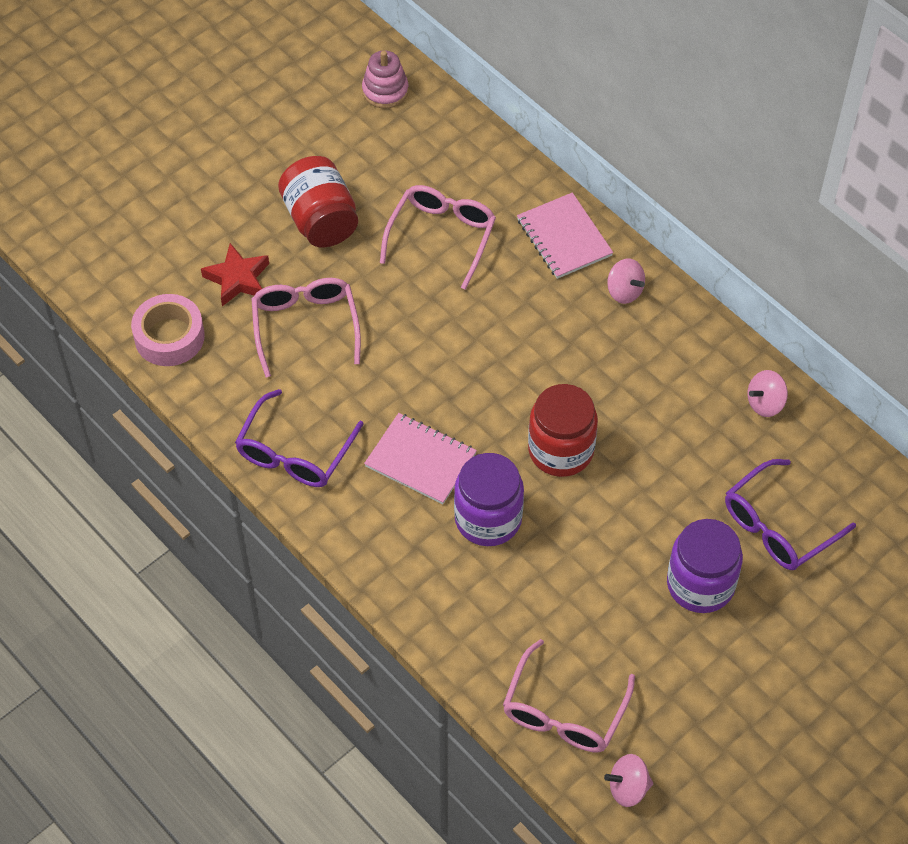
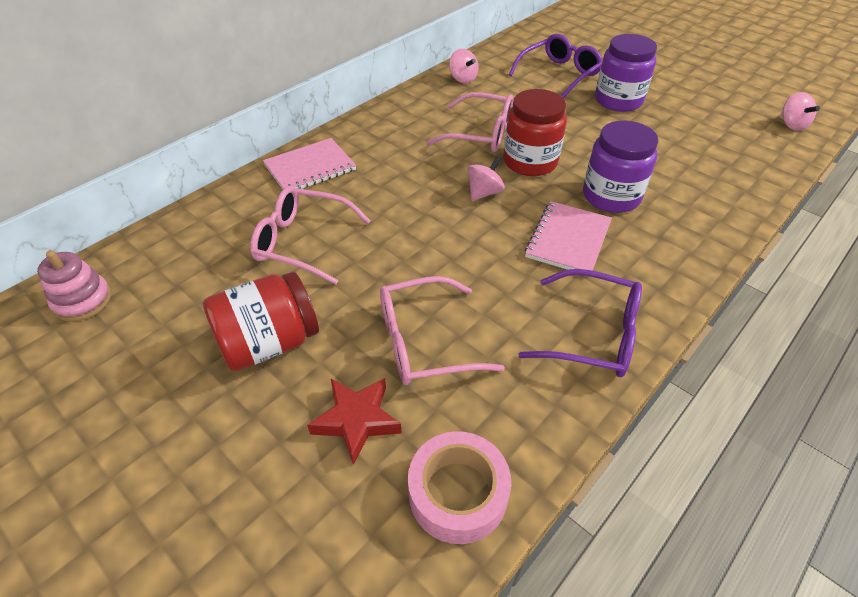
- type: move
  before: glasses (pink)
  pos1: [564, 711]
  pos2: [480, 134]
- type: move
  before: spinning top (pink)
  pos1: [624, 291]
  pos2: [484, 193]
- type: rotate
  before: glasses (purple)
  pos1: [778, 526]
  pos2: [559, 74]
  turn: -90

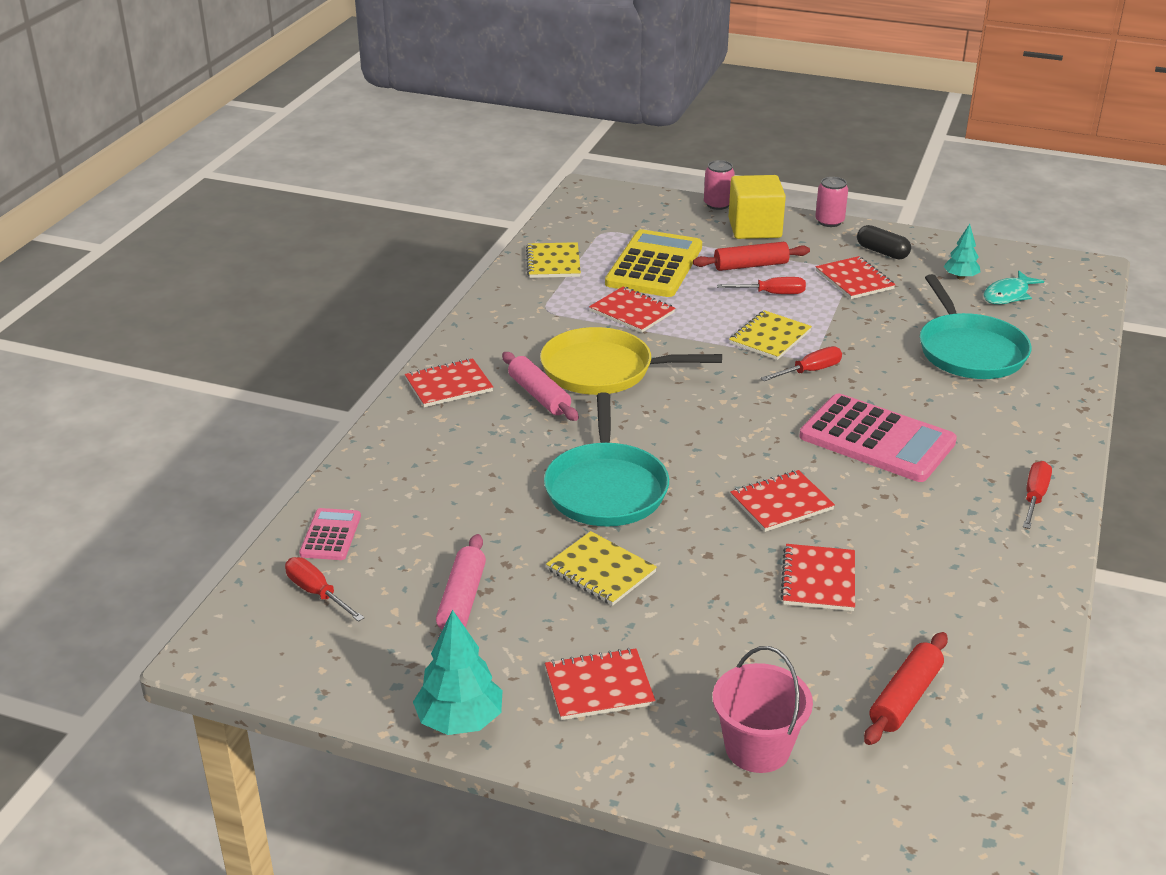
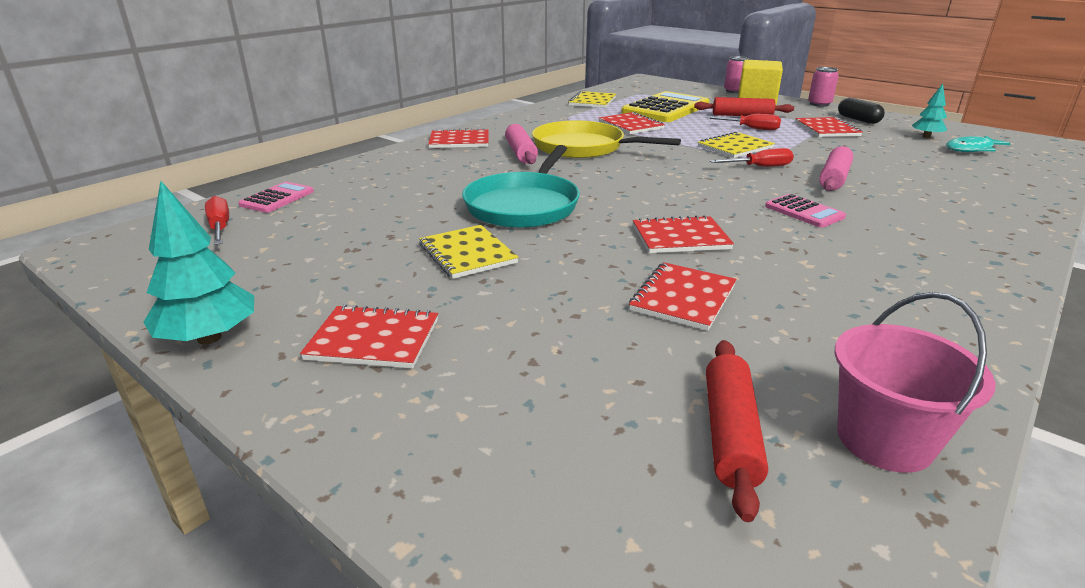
- type: delete
  before: pan (turquoise)
  pos1: [970, 351]
- type: delete
  before: screwdriver (red)
  pos1: [1034, 497]
- type: move
  before: rolling pin (pink)
  pos1: [461, 600]
  pos2: [834, 178]
- type: move
  before: bucket (pink)
  pos1: [757, 748]
  pos2: [884, 440]
- type: rotate
  before: rolling pin (red)
  pos1: [905, 698]
  pos2: [730, 433]
  turn: -45
- type: resize
  before: calculator (pink)
  pos1: [877, 439]
  pos2: [804, 212]
  scale: 0.49

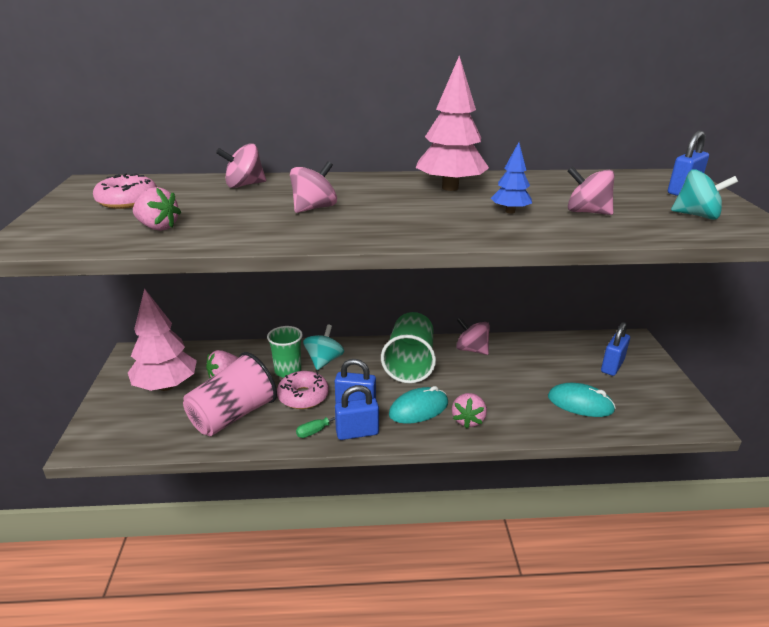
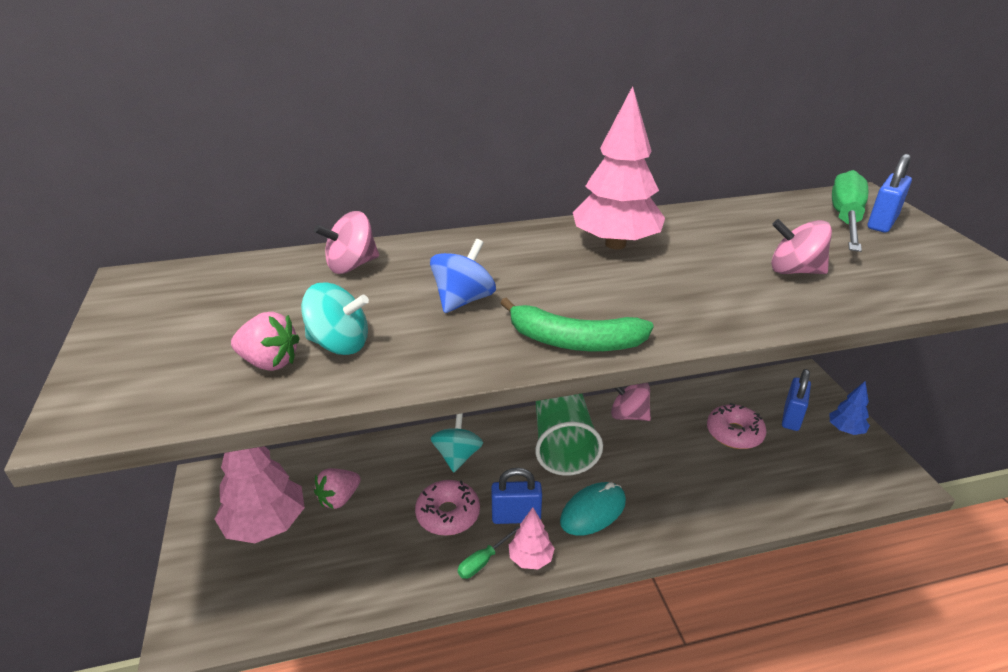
- type: delete
  before: cup (pink)
  pos1: [233, 415]
- type: delete
  before: cup (green)
  pos1: [288, 371]
- type: delete
  before: strawberry (pink)
  pos1: [468, 420]
- type: delete
  before: mouse (turquoise)
  pos1: [580, 403]
- type: insert
  after: banana (green)
  pos2: [574, 341]
- type: insert
  after: screwdriver (green)
  pos2: [845, 219]
- type: move
  before: donut (pink)
  pos1: [128, 201]
  pos2: [734, 433]
- type: move
  before: tree (blue)
  pos1: [510, 211]
  pos2: [845, 430]
- type: move
  before: spinning top (turquoise)
  pos1: [697, 215]
  pos2: [339, 344]
- type: replace
  before: padlock (blue)
  after: tree (pink)
  pos1: [357, 433]
  pos2: [530, 558]
- type: recolor
  before: spinning top (pink)
  after: spinning top (blue)
  pos1: [314, 208]
  pos2: [463, 300]

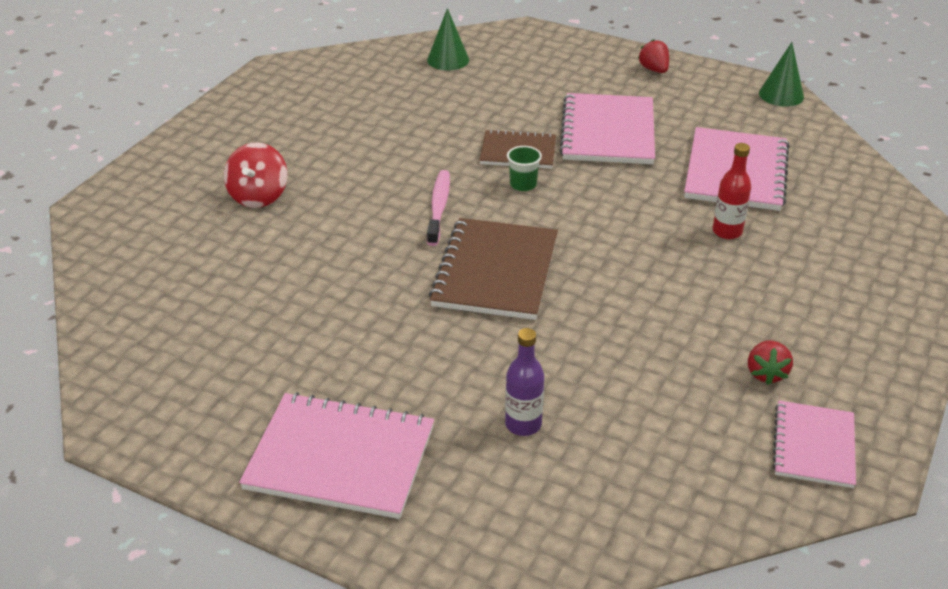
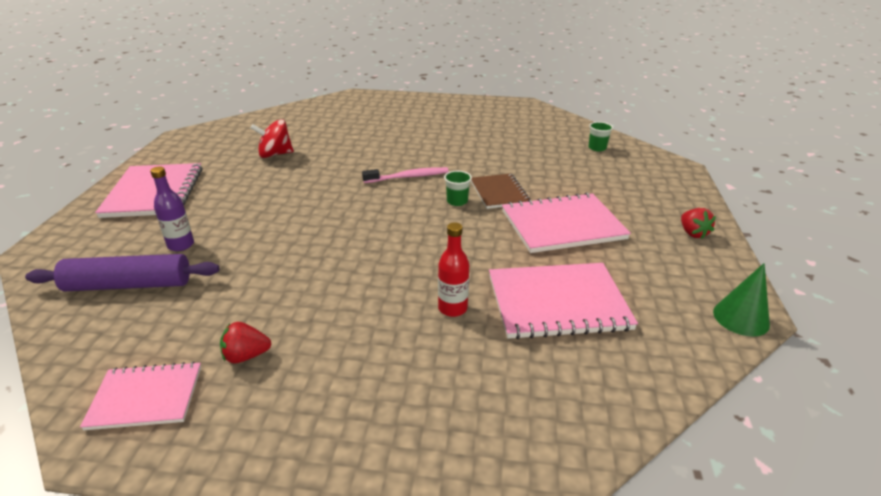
- type: delete
  before: notebook (brown)
  pos1: [495, 271]
- type: insert
  after: rolling pin (purple)
  pos2: [129, 285]
- type: move
  before: spinning top (red)
  pos1: [258, 196]
  pos2: [275, 154]
- type: replace
  before: cone (green)
  after: cup (green)
  pos1: [448, 60]
  pos2: [597, 148]
- type: rotate
  before: strawberry (red)
  pos1: [654, 69]
  pos2: [692, 233]
  turn: 120

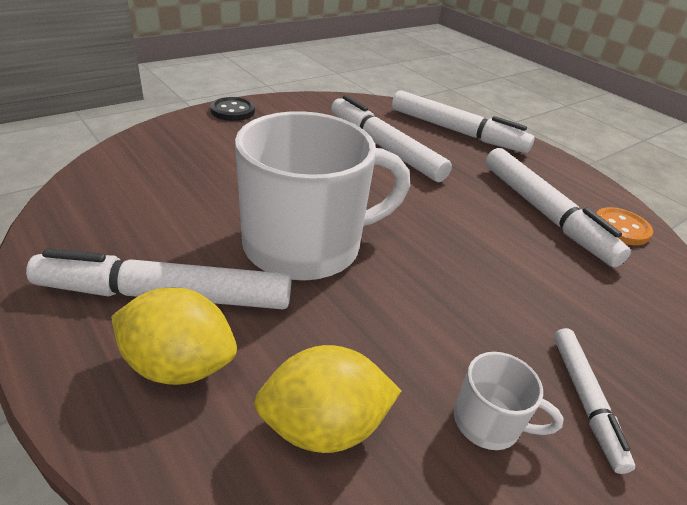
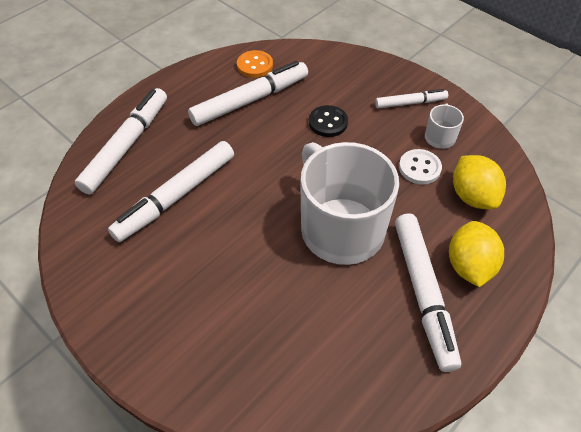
- type: insert
  after: button (white)
  pos2: [419, 168]
- type: move
  before: button (black)
  pos1: [233, 111]
  pos2: [328, 122]

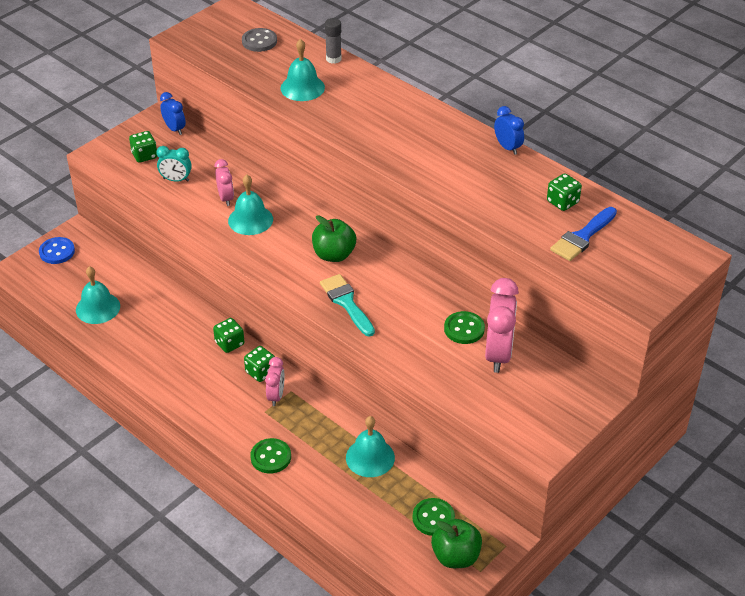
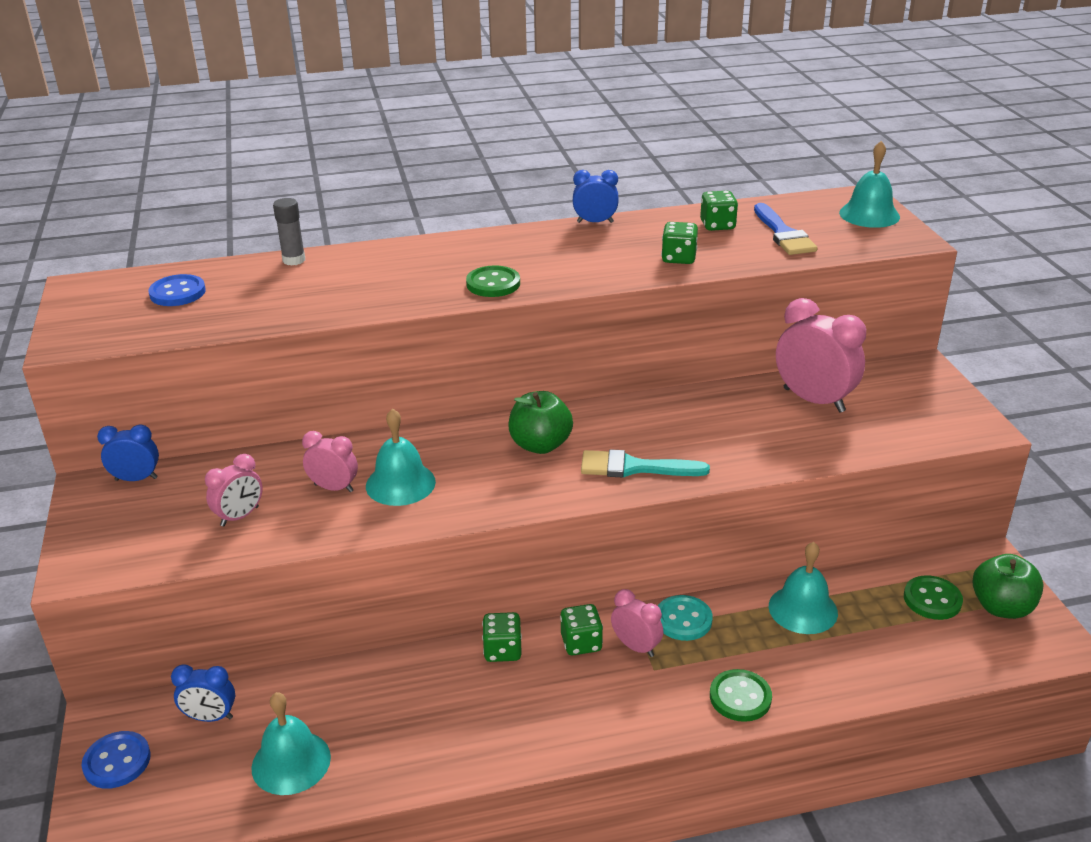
- type: insert
  after: clock (blue)
  pos2: [210, 717]
- type: insert
  after: button (turquoise)
  pos2: [683, 620]
- type: move
  before: dice (green)
  pos1: [144, 155]
  pos2: [678, 258]
- type: move
  before: bell (turquoise)
  pos1: [302, 87]
  pos2: [869, 214]
- type: move
  before: button (green)
  pos1: [464, 329]
  pos2: [493, 284]
- type: recolor
  before: clock (turquoise)
  after: clock (pink)
  pos1: [176, 180]
  pos2: [240, 516]
- type: recolor
  before: button (grey)
  after: button (blue)
  pos1: [259, 41]
  pos2: [177, 293]

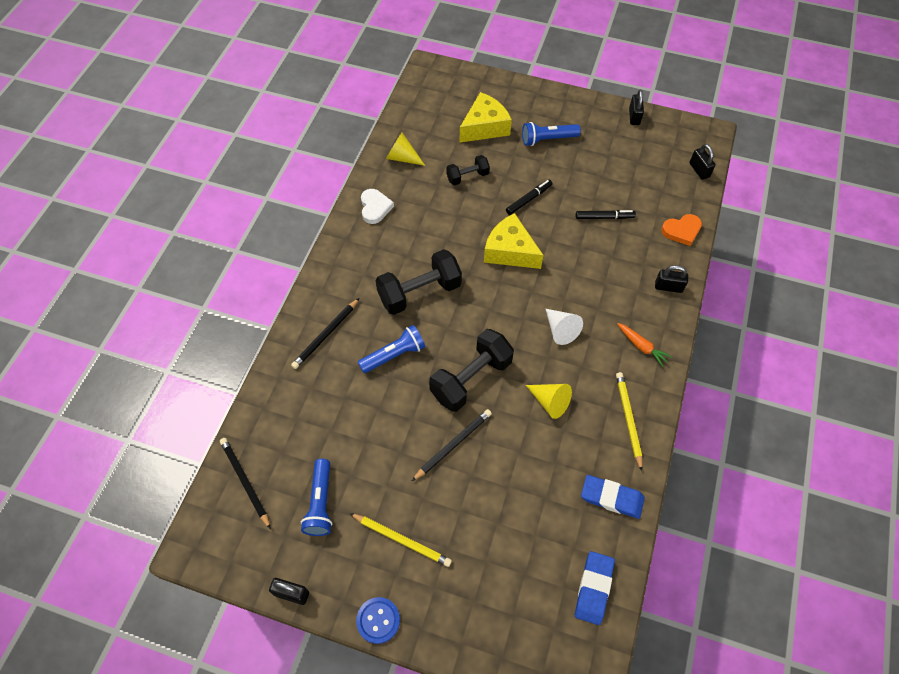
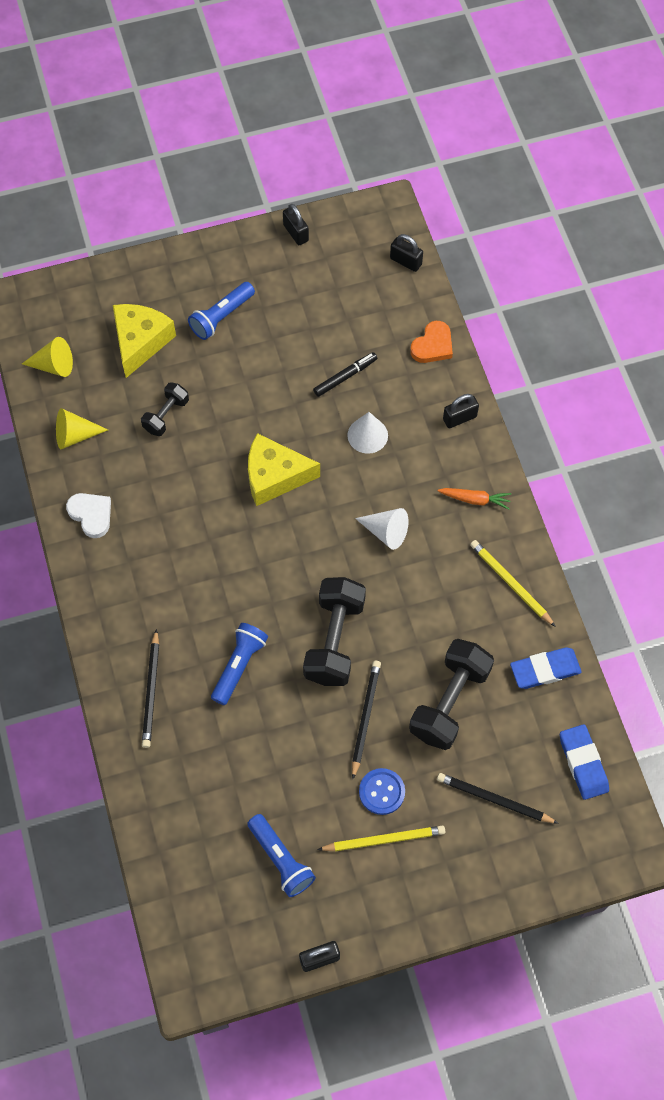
- type: delete
  before: marker (black)
  pos1: [528, 199]
- type: insert
  after: cone (white)
  pos2: [367, 435]
- type: move
  before: pencil (black)
  pos1: [245, 482]
  pos2: [494, 800]
- type: move
  before: button (blue)
  pos1: [378, 620]
  pos2: [382, 792]
- type: move
  before: dumbbell (black)
  pos1: [419, 292]
  pos2: [449, 702]
- type: move
  before: cone (yellow)
  pos1: [550, 402]
  pos2: [53, 365]

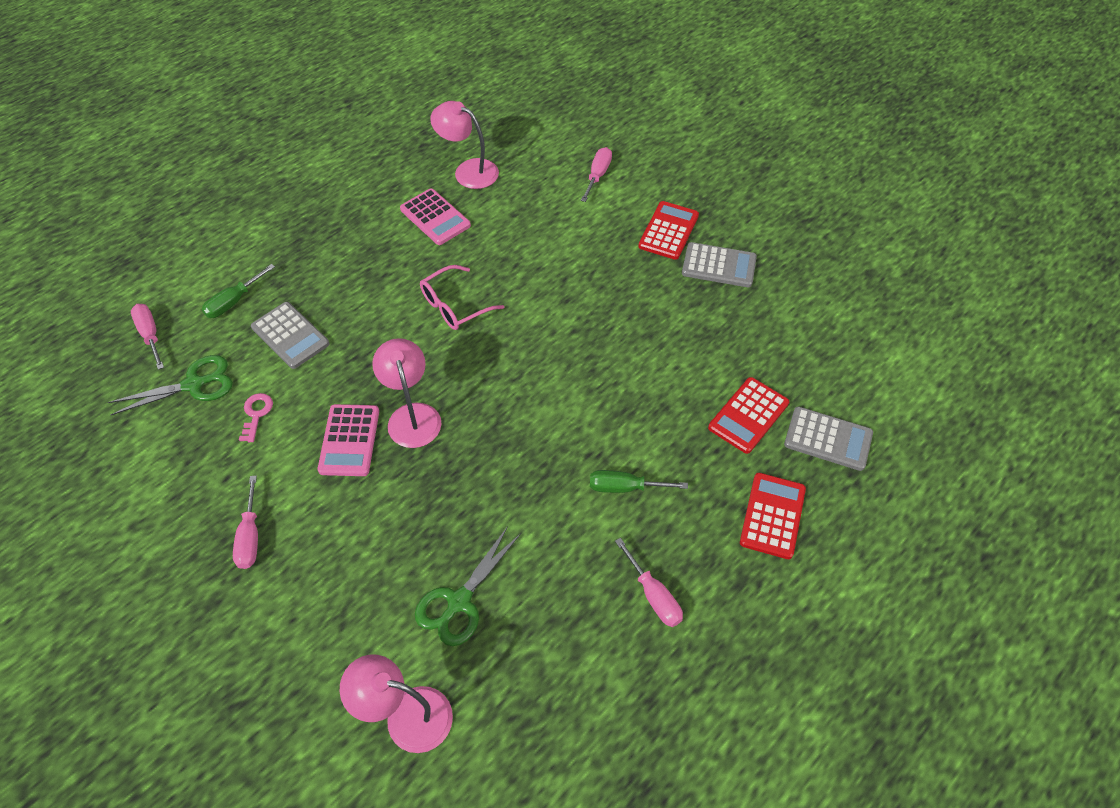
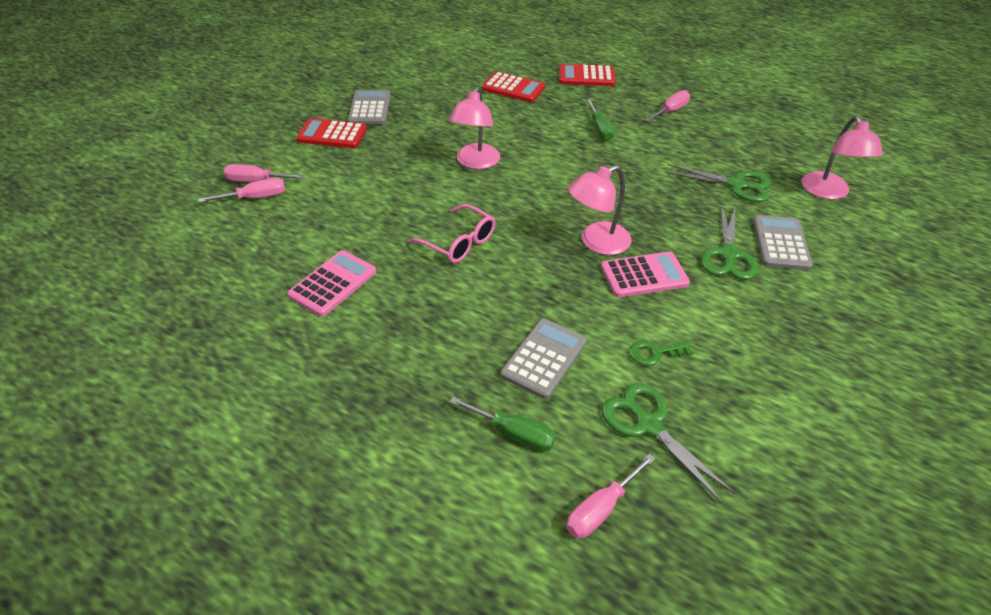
- type: insert
  after: scissors (green)
  pos2: [728, 254]
- type: move
  before: screwdriver (pink)
  pos1: [250, 536]
  pos2: [255, 198]
- type: move
  before: lamp (pink)
  pos1: [468, 170]
  pos2: [475, 162]
- type: move
  before: calculator (grey)
  pos1: [828, 439]
  pos2: [780, 243]
- type: recolor
  before: key (pink)
  after: key (green)
  pos1: [256, 414]
  pos2: [654, 353]

